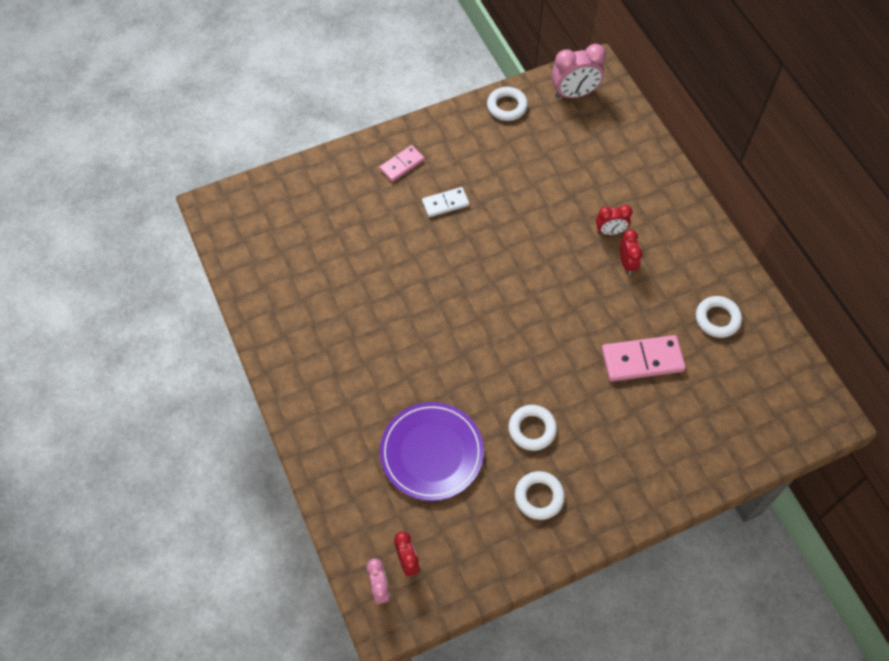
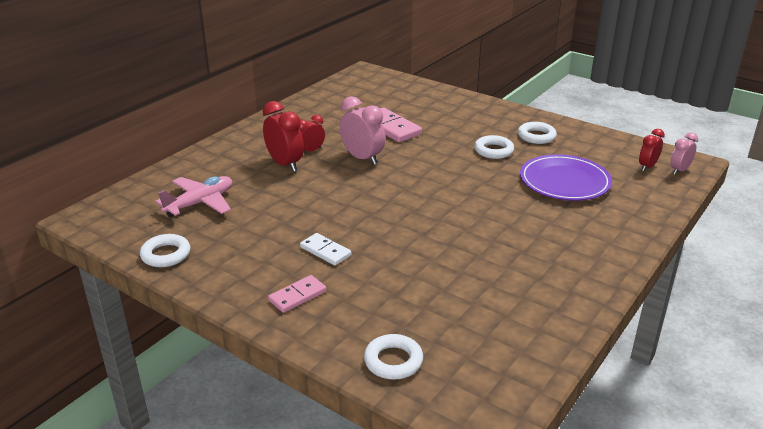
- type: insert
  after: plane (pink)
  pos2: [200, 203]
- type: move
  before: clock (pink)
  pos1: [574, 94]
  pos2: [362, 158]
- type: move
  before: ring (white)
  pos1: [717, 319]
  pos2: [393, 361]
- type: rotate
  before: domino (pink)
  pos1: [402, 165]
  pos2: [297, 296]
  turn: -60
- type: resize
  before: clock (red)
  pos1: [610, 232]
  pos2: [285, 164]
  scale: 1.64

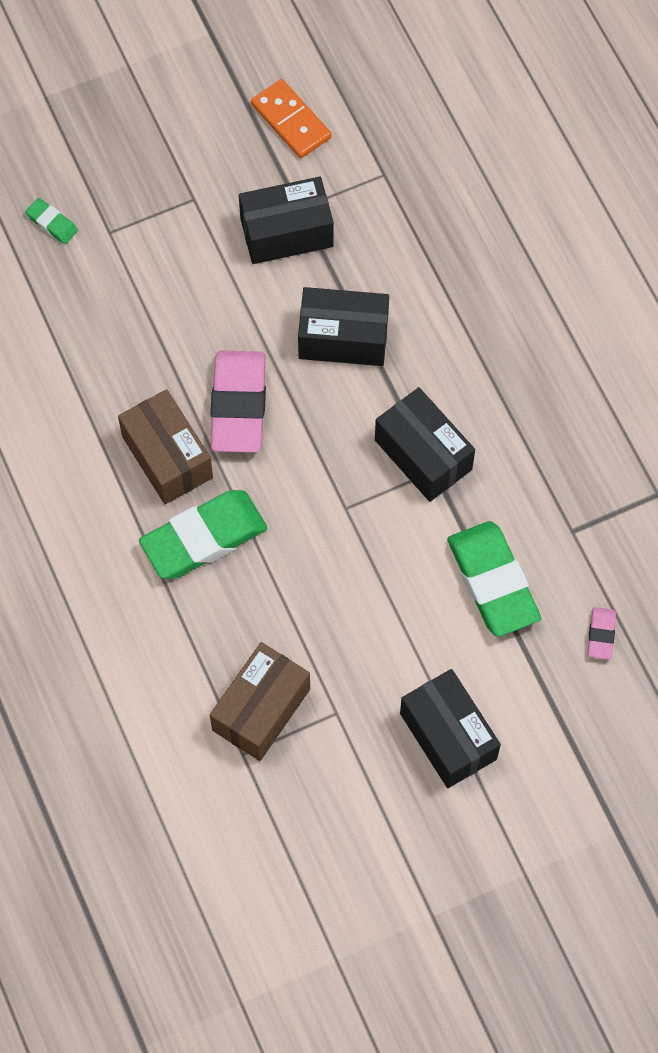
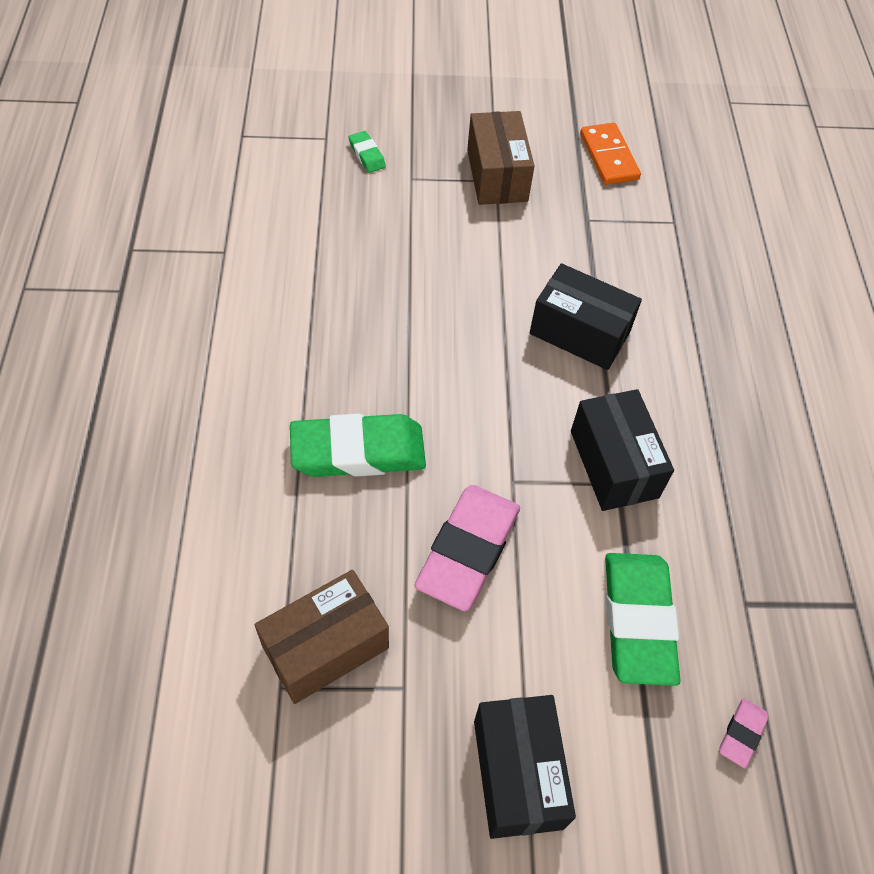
- type: delete
  before: box (black)
  pos1: [286, 232]
- type: move
  before: box (brown)
  pos1: [167, 457]
  pos2: [497, 175]
- type: move
  before: eraser (pink)
  pos1: [238, 405]
  pos2: [468, 550]

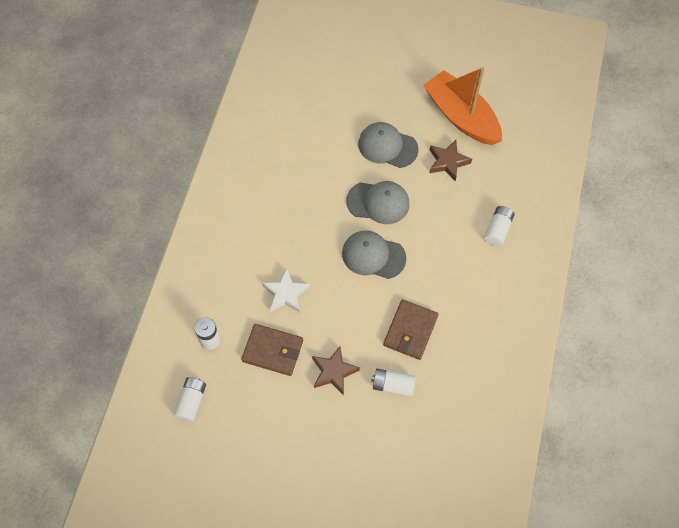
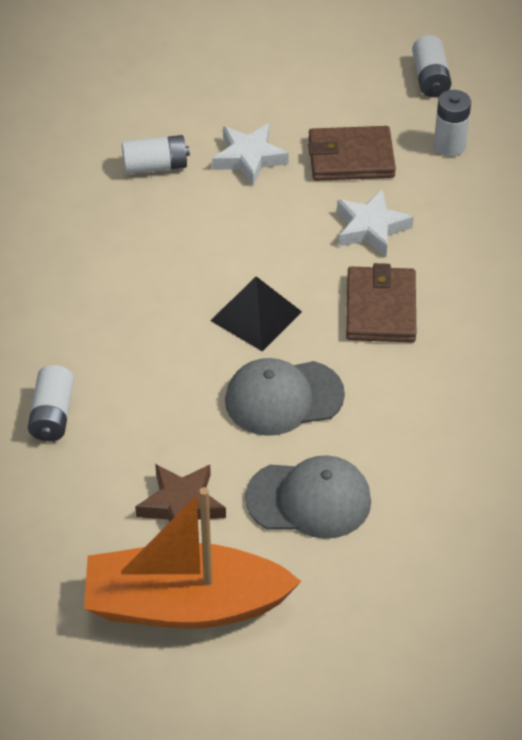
- type: move
  before: wallet (brown)
  pos1: [410, 331]
  pos2: [380, 308]
- type: replace
  before: cap (grey)
  after: pyramid (black)
  pos1: [373, 255]
  pos2: [256, 316]
- type: recolor
  before: star (brown)
  after: star (white)
  pos1: [333, 372]
  pos2: [249, 158]
- type: rotate
  before: boat (orange)
  pos1: [461, 116]
  pos2: [184, 604]
  turn: 150

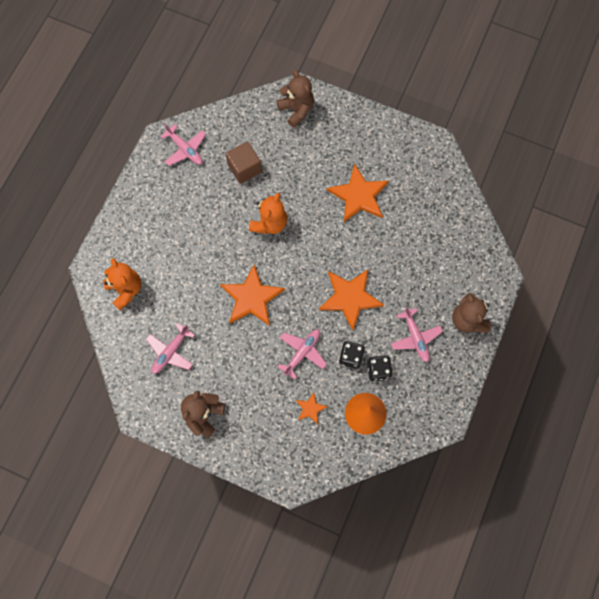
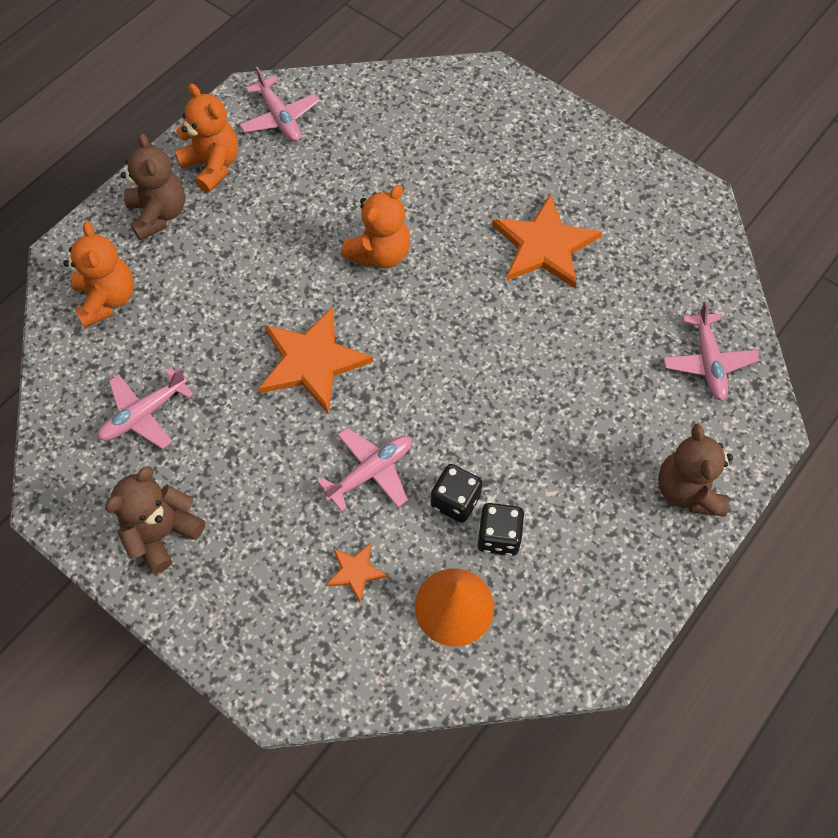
- type: delete
  before: cube (brown)
  pos1: [244, 168]
- type: delete
  before: star (orange)
  pos1: [350, 298]
- type: insert
  after: teddy bear (orange)
  pos2: [212, 166]
- type: move
  before: teddy bear (brown)
  pos1: [296, 110]
  pos2: [159, 214]
- type: move
  before: plane (pink)
  pos1: [415, 338]
  pos2: [708, 362]

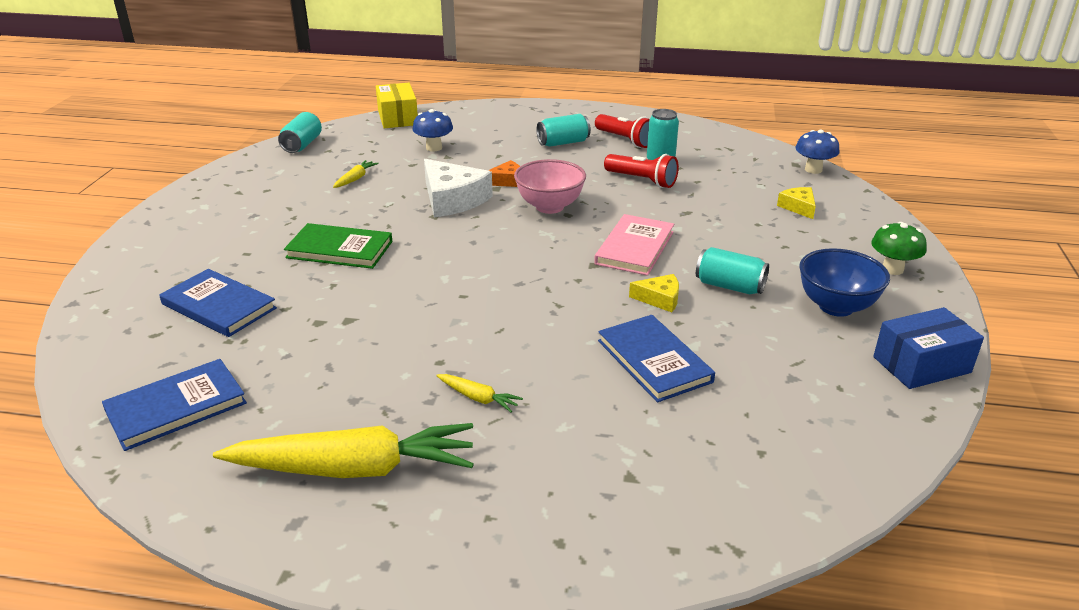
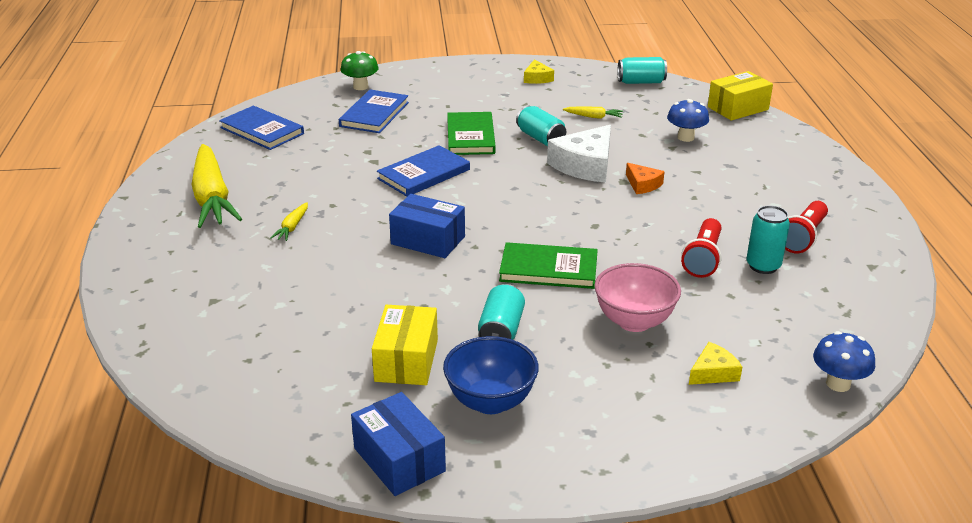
- type: insert
  after: box (yellow)
  pos2: [406, 360]
- type: insert
  after: box (blue)
  pos2: [428, 240]
- type: move
  before: bowl (pink)
  pos1: [549, 207]
  pos2: [634, 321]
- type: move
  before: can (turquoise)
  pos1: [563, 143]
  pos2: [540, 138]
- type: move
  before: book (blue)
  pos1: [654, 361]
  pos2: [424, 174]
- type: move
  before: cheese (yellow)
  pos1: [660, 299]
  pos2: [537, 78]
- type: move
  before: mushroom (green)
  pos1: [892, 269]
  pos2: [360, 87]
- type: recolor
  before: book (pink)
  after: book (green)
  pos1: [635, 248]
  pos2: [548, 269]

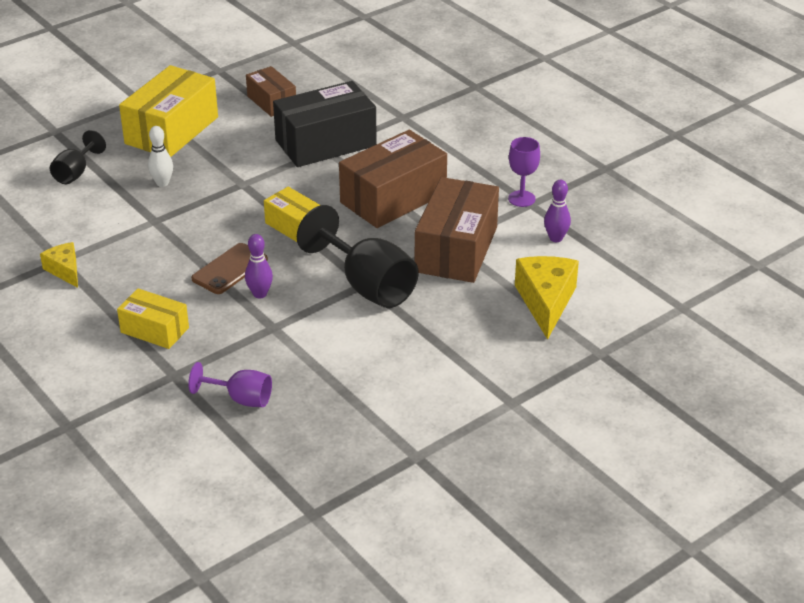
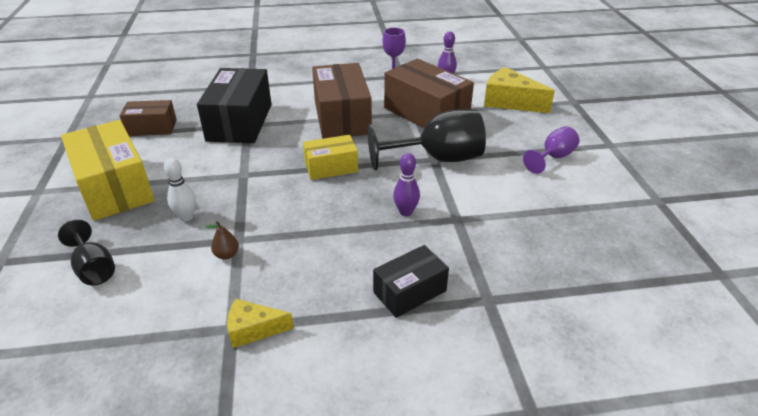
- type: delete
  before: phone (brown)
  pos1: [229, 269]
- type: insert
  after: pear (brown)
  pos2: [226, 255]
- type: move
  before: goblet (purple)
  pos1: [240, 399]
  pos2: [553, 158]
- type: recolor
  before: box (yellow)
  after: box (black)
  pos1: [154, 330]
  pos2: [409, 291]

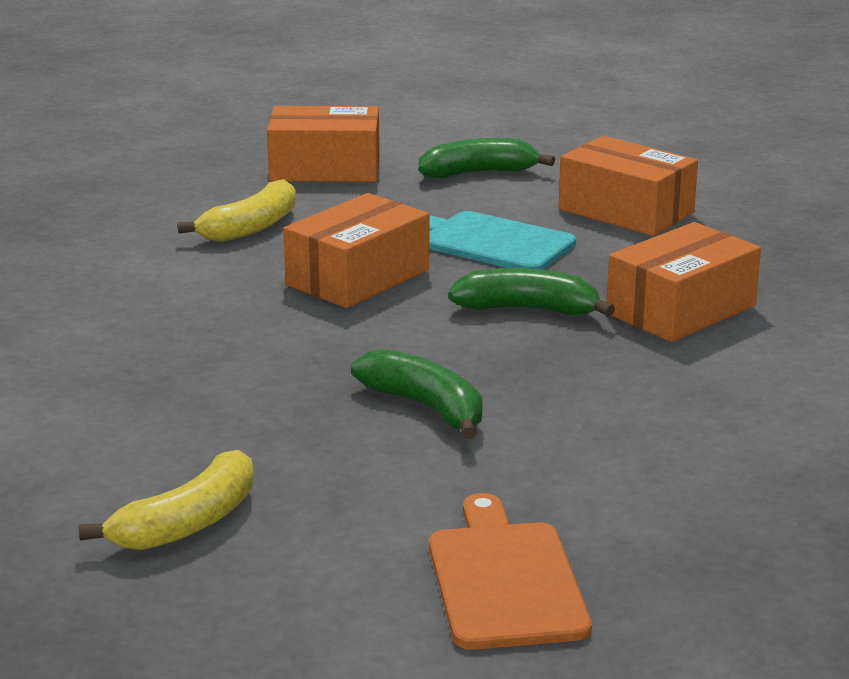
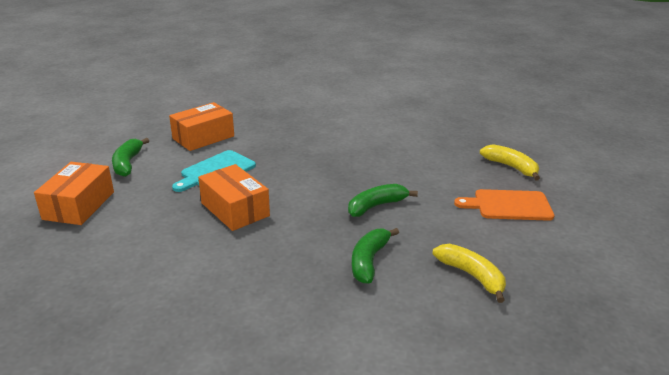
- type: delete
  before: box (orange)
  pos1: [681, 310]
- type: move
  before: banana (yellow)
  pos1: [251, 227]
  pos2: [511, 167]
- type: move
  before: banana (green)
  pos1: [528, 309]
  pos2: [369, 261]

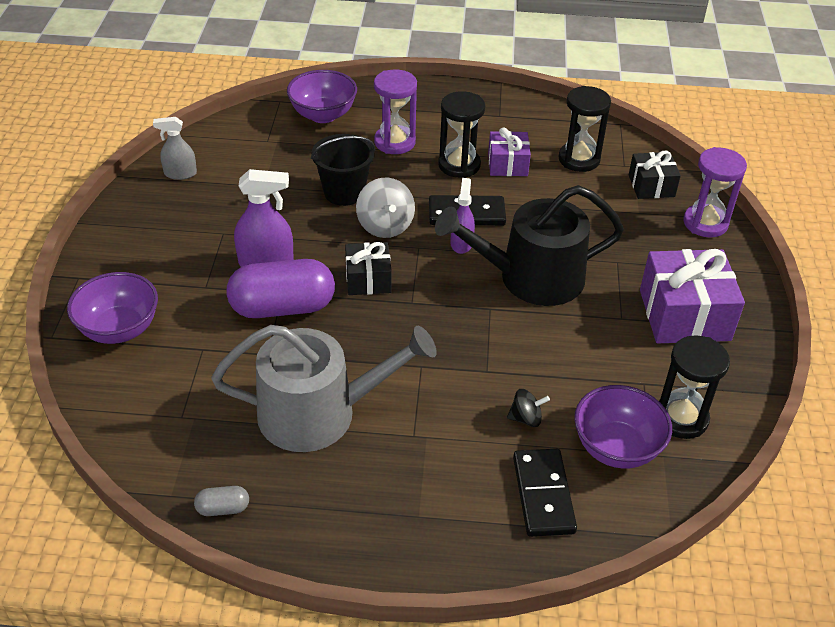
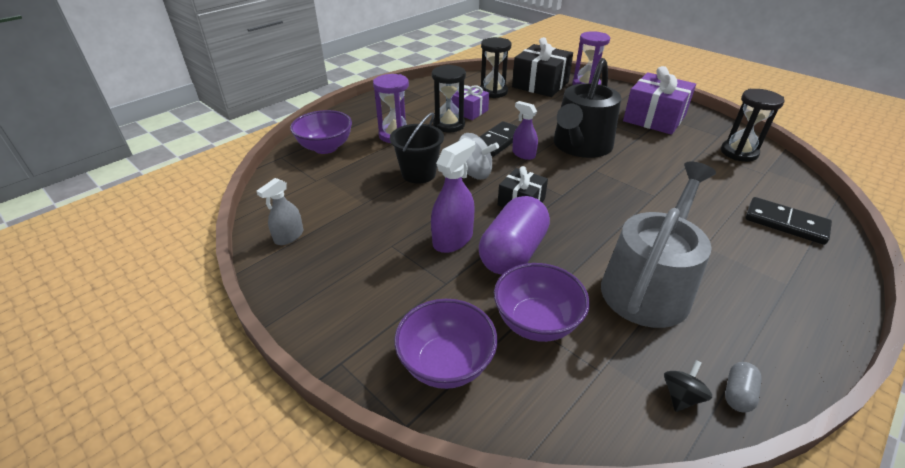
- type: move
  before: spinning top (black)
  pos1: [526, 418]
  pos2: [681, 396]
- type: move
  before: bowl (purple)
  pos1: [616, 448]
  pos2: [536, 322]
- type: resize
  before: gift (black)
  pos1: [651, 186]
  pos2: [540, 84]
  scale: 1.73

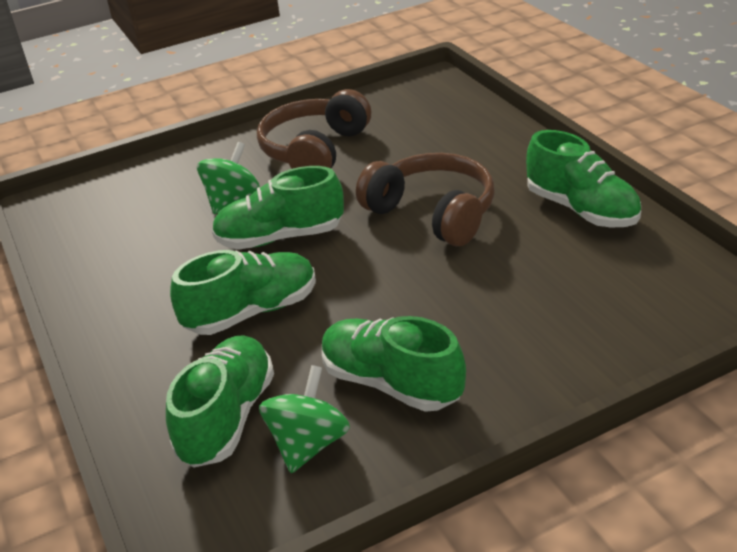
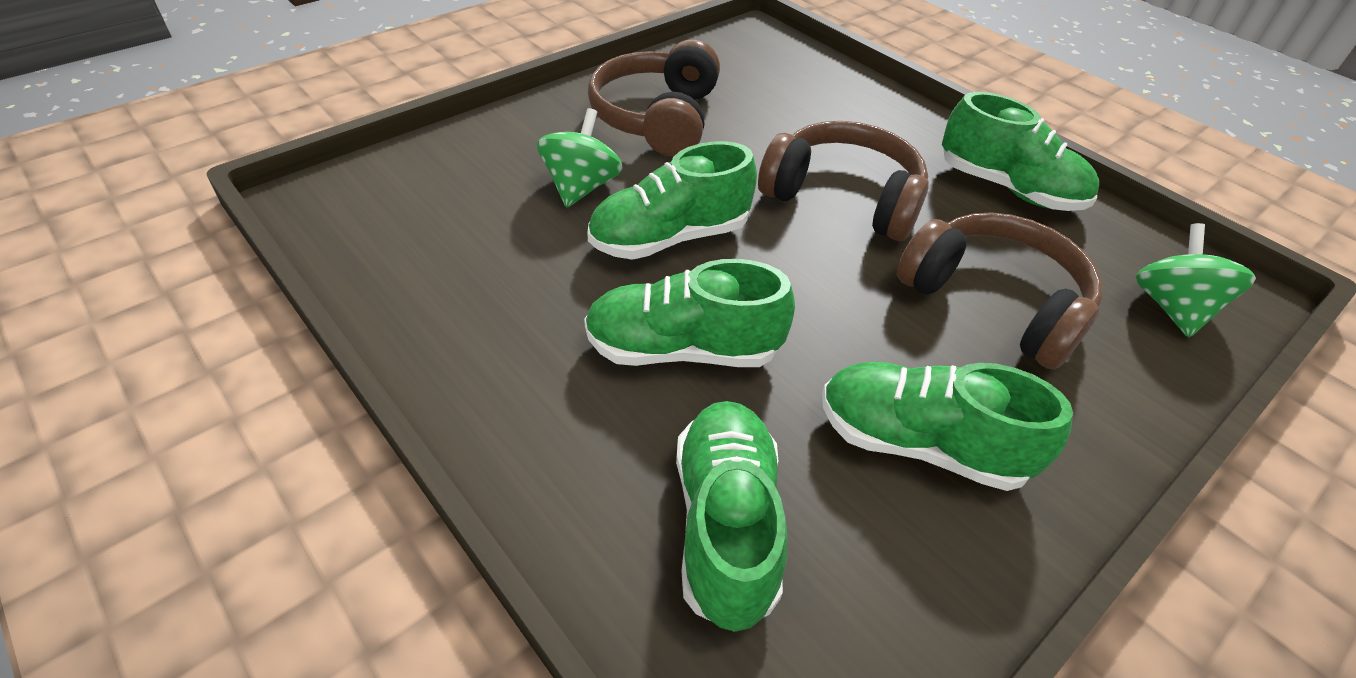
- type: insert
  after: headphones (brown)
  pos2: [994, 302]
- type: move
  before: spinning top (green)
  pos1: [308, 444]
  pos2: [1171, 308]
- type: rotate
  before: shoe (green)
  pos1: [252, 312]
  pos2: [682, 349]
  turn: -135

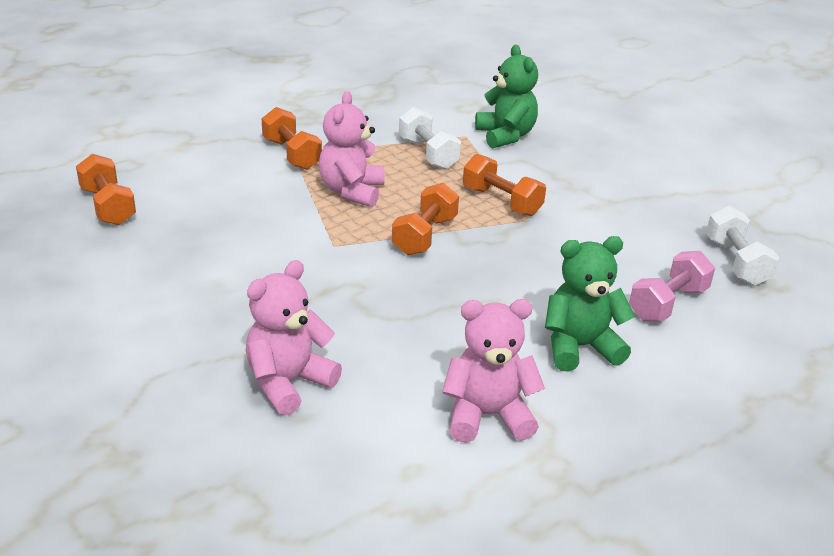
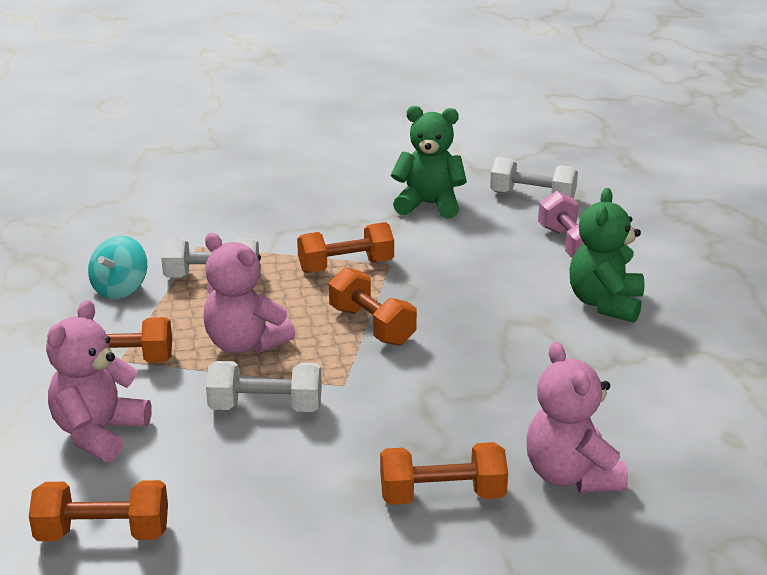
- type: insert
  after: spinning top (turquoise)
  pos2: [120, 289]
- type: insert
  after: dumbbell (white)
  pos2: [266, 408]
- type: insert
  after: dumbbell (orange)
  pos2: [442, 496]
- type: move
  before: teddy bear (pink)
  pos1: [487, 415]
  pos2: [99, 433]
- type: move
  before: teddy bear (green)
  pos1: [505, 136]
  pos2: [429, 205]

